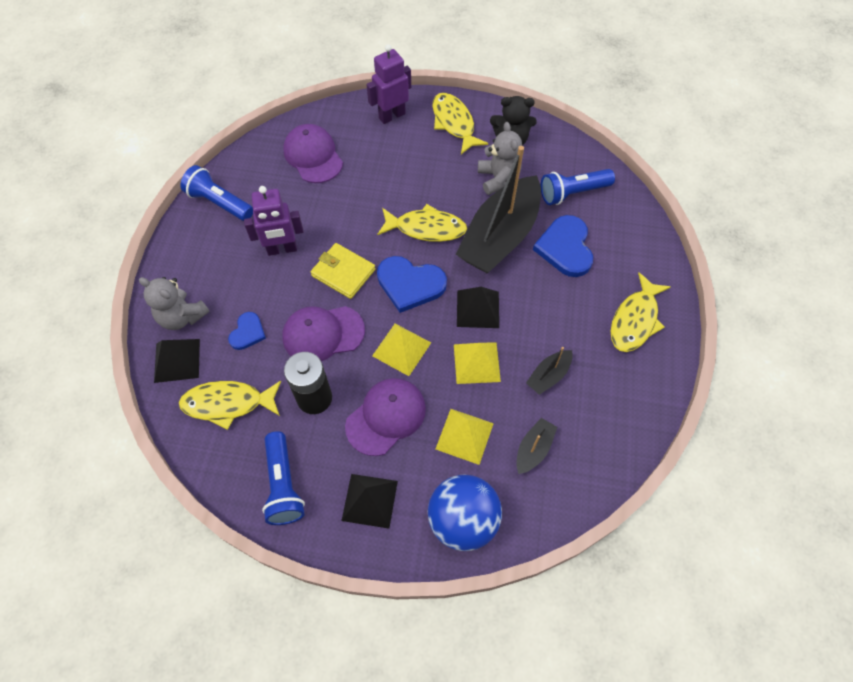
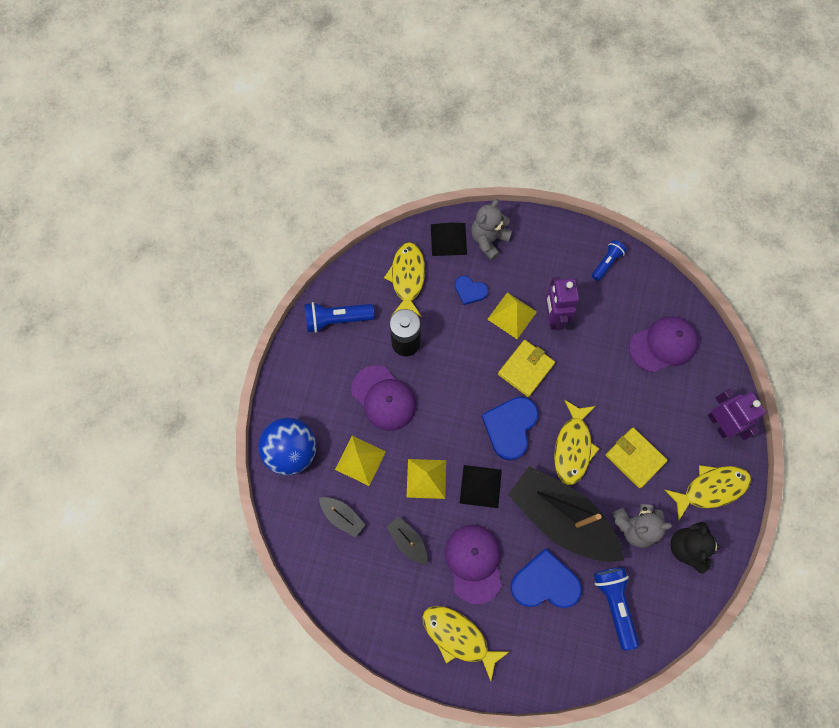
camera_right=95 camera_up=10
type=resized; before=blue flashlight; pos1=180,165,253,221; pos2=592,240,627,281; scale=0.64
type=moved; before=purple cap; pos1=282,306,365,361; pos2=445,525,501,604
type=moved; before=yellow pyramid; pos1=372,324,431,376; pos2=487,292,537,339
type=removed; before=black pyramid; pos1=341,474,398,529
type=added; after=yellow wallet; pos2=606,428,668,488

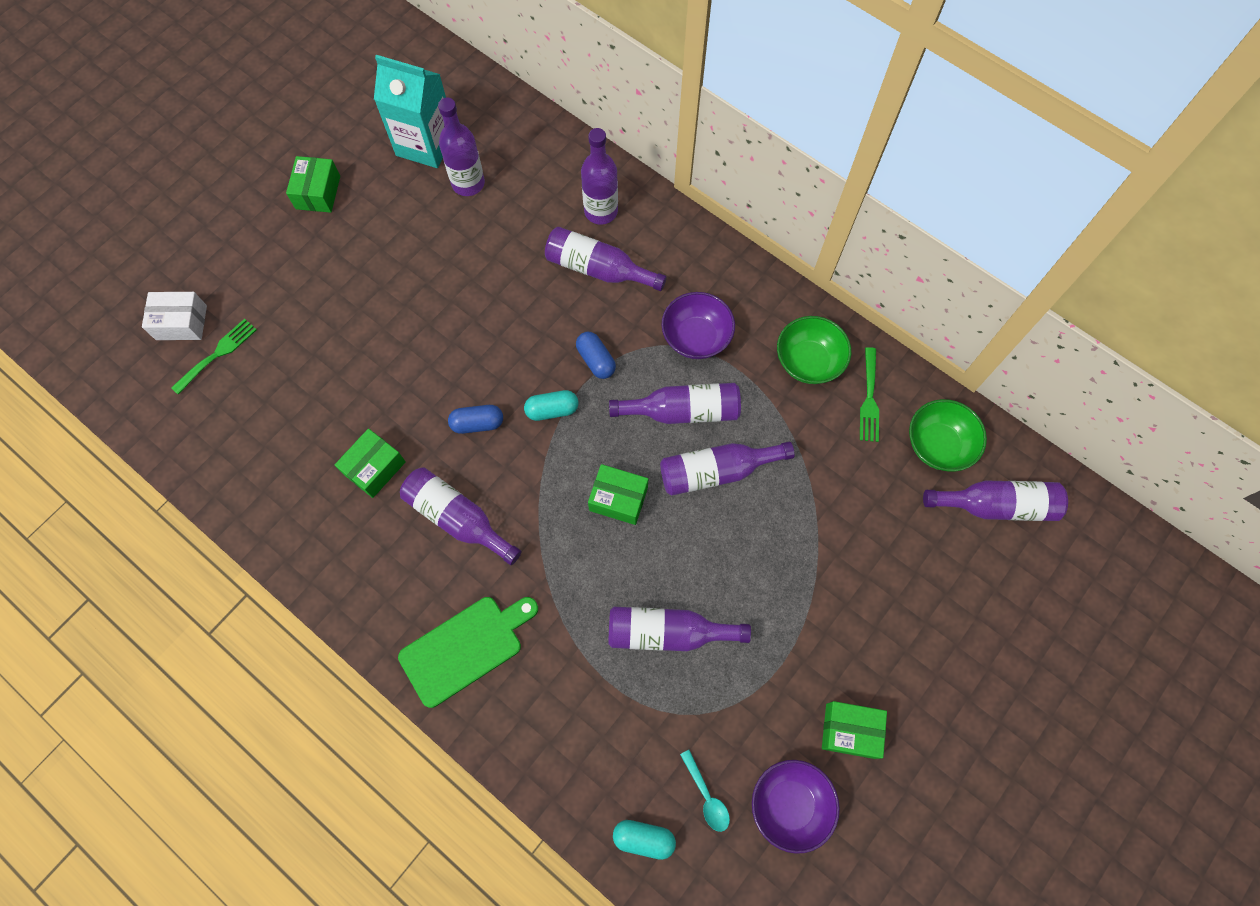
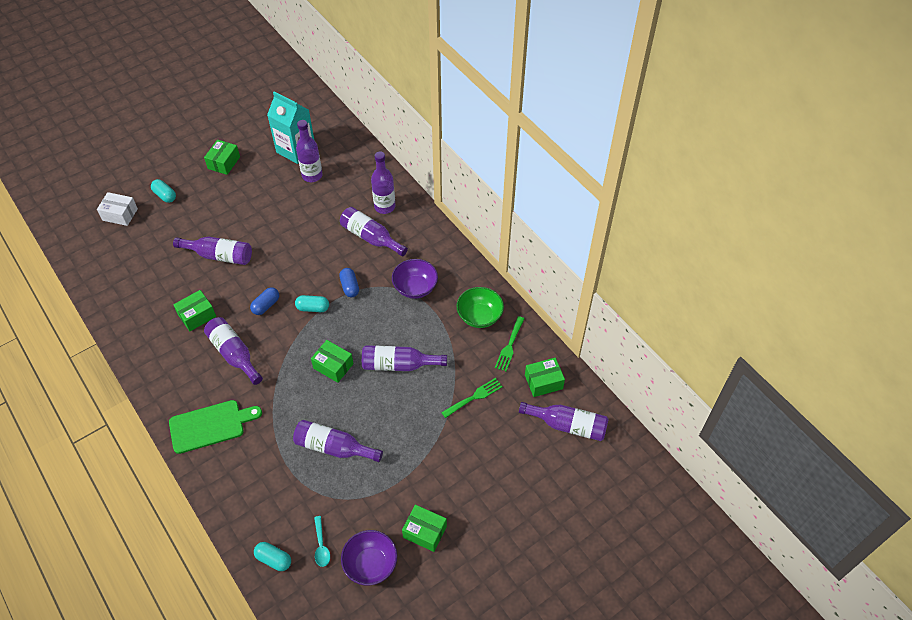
camera_right=15 camera_up=-15
type=moved; before=green fork; pos1=171,319,257,395; pos2=441,378,503,418
type=moved; before=purple bottle; pos1=609,383,741,424; pos2=173,237,252,265
type=replaced; before=green bowl; after=green box; pos1=909,399,987,472; pos2=525,358,565,397
type=turned; before=blue capsule; pos1=448,405,503,434; pos2=250,287,279,315; turn=-60
type=added; after=turquoise capsule; pos2=151,179,176,203

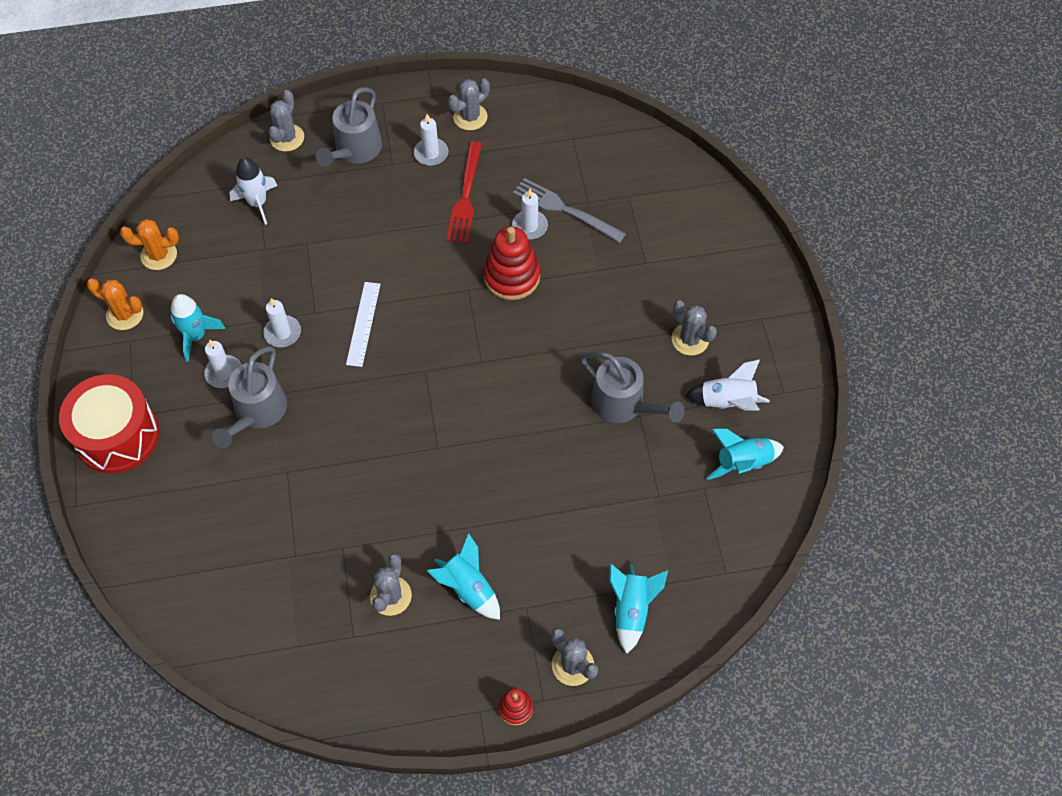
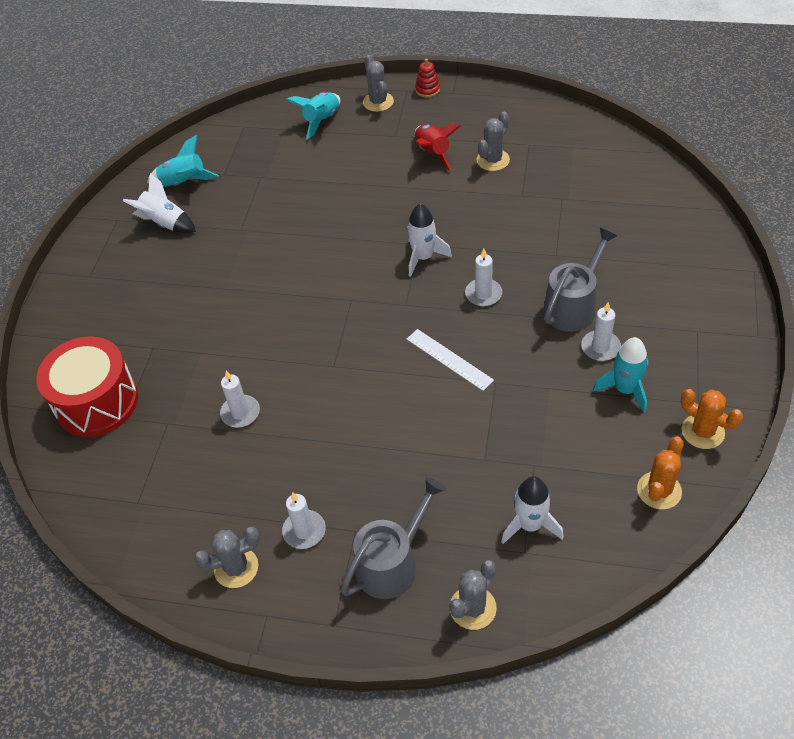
camera_right=-155 camera_up=-10
type=removed; before=red fork; pos1=447,141,482,243
type=removed; before=grey fork; pos1=513,178,626,243
type=turned; before=orange cactus; pos1=120,219,179,270; pos2=637,436,684,510; turn=-75
type=removed; before=red stacking toy; pos1=483,226,540,300
type=turned; before=white ruler; pos1=346,282,381,367; pos2=407,329,494,391; turn=-75
type=moved; before=white candle; pos1=263,298,301,347; pos2=465,249,502,307
type=removed; before=grey cactus; pos1=672,300,717,356
type=removed; before=grey watering can; pos1=580,352,685,423
type=moved; before=red drum; pos1=59,374,159,473; pos2=36,336,138,437
type=recoloured; before=turquoise rocket; after=red rocket; pos1=427,534,500,620; pos2=415,123,461,171
type=added; after=white rocket; pos2=407,204,452,277

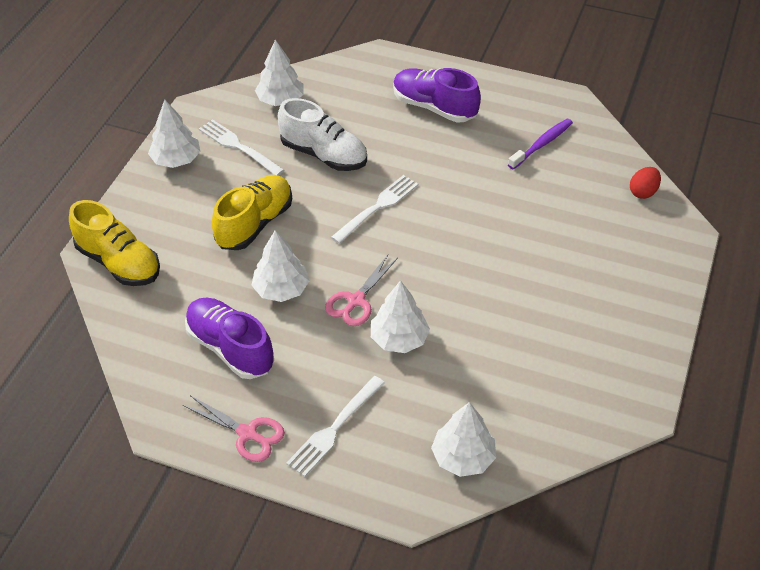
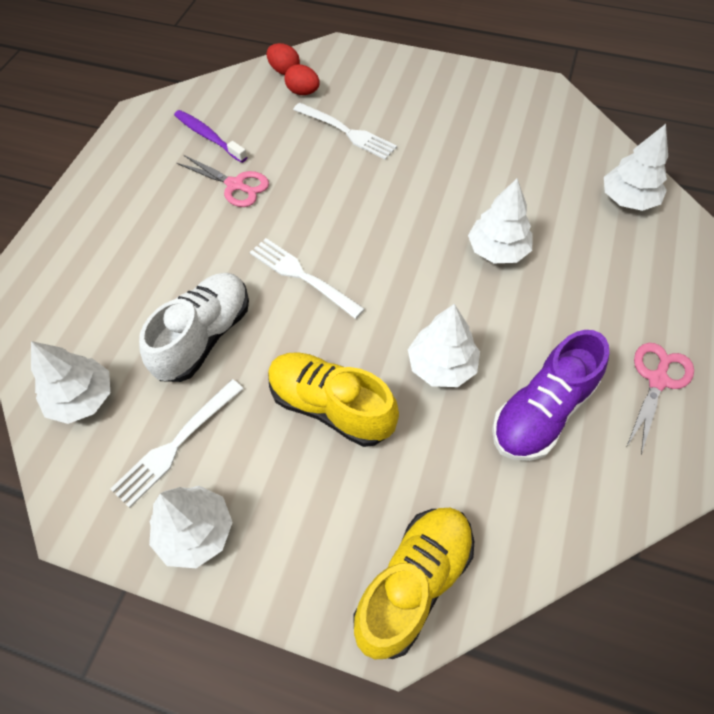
camera_right=-90 camera_up=10
type=removed; before=purple shoe; pos1=393,68,481,123
type=moved; before=pink scissors; pos1=325,255,398,326; pos2=177,155,269,207
type=moved; before=white fork; pos1=286,376,385,477; pos2=293,103,397,160
type=added; after=red egg; pos2=285,64,320,95

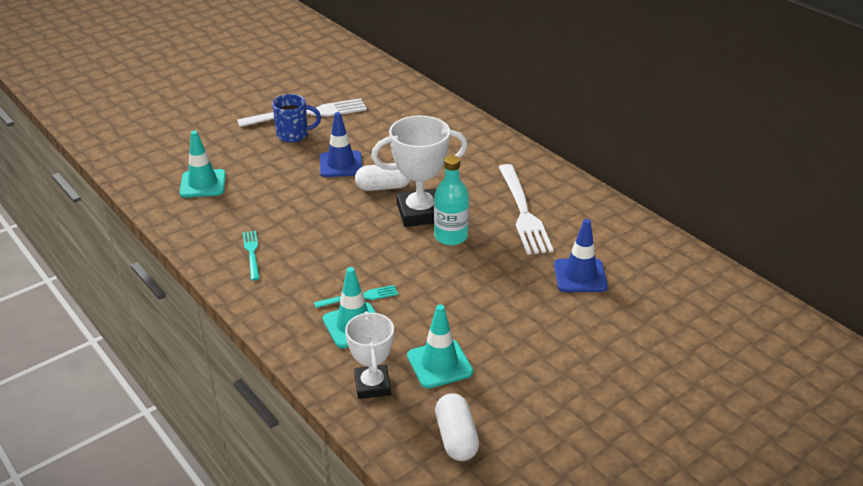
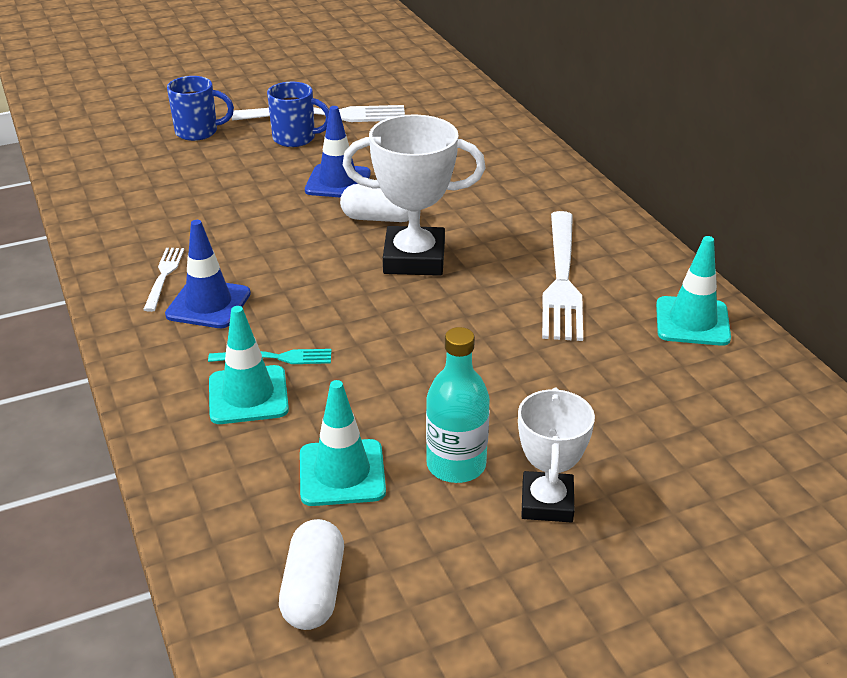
camera_right=15 camera_up=0
type=moved; before=turquoise traffic cone; pos1=180,131,226,198; pos2=656,236,731,346
type=moved; before=turquoise bottle; pos1=434,155,469,245; pos2=426,327,490,483
type=moved; before=blue traffic cone; pos1=554,219,608,292; pos2=165,220,251,328
type=recoloured; before=turquoise fork; after=white fork; pos1=243,231,260,280; pos2=143,248,184,312
type=moved; before=white trophy; pos1=345,311,394,399; pos2=518,388,595,523
type=added; after=blue mug; pos2=167,76,234,141

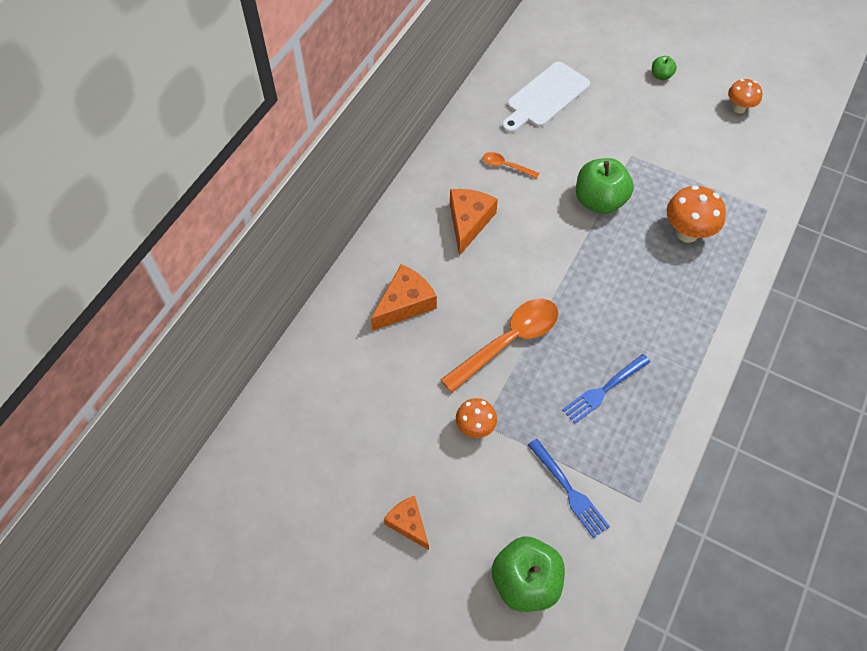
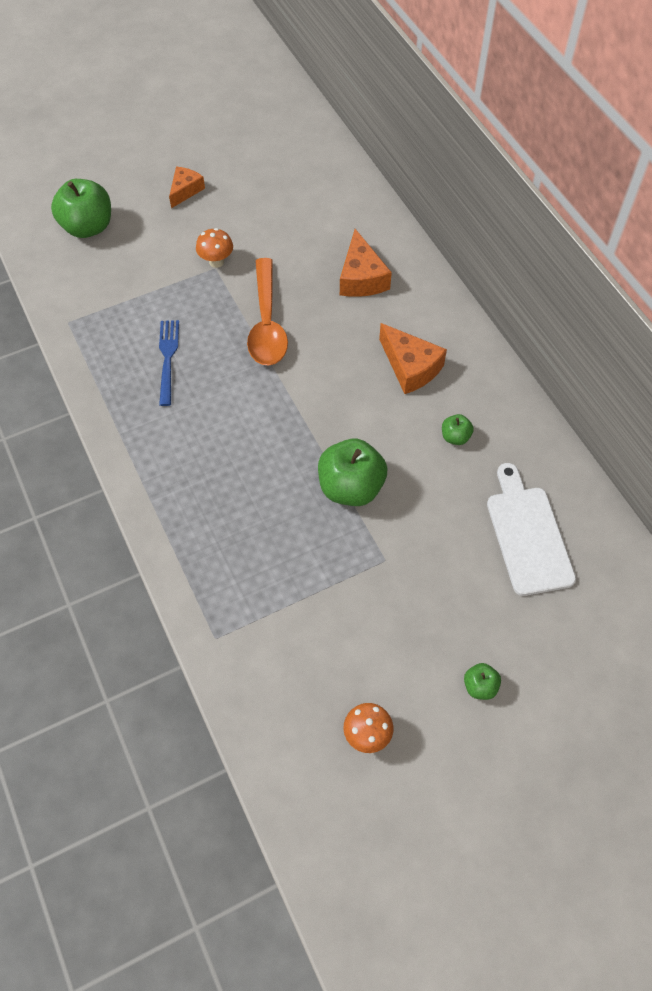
camera_right=125 camera_up=0
type=replaced; before=orange spoon; after=green apple; pos1=483,152,539,178; pos2=442,414,474,445
type=removed; before=orange mushroom; pos1=667,185,726,243
type=removed; before=blue fork; pos1=528,439,610,538
type=turned; before=orange cheese; pos1=384,496,429,550; pos2=169,167,205,208; turn=-60

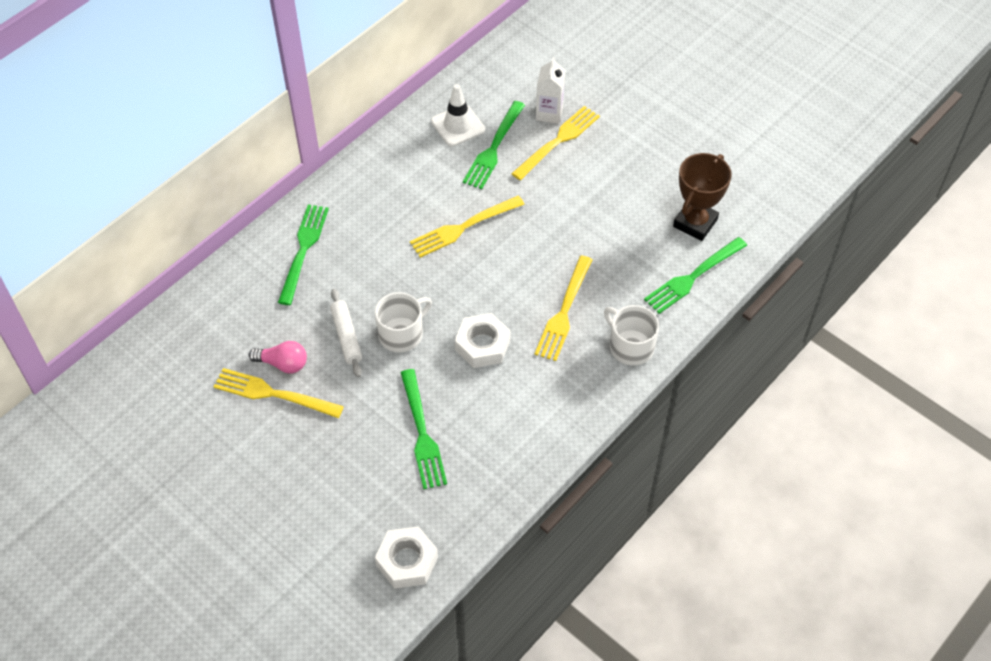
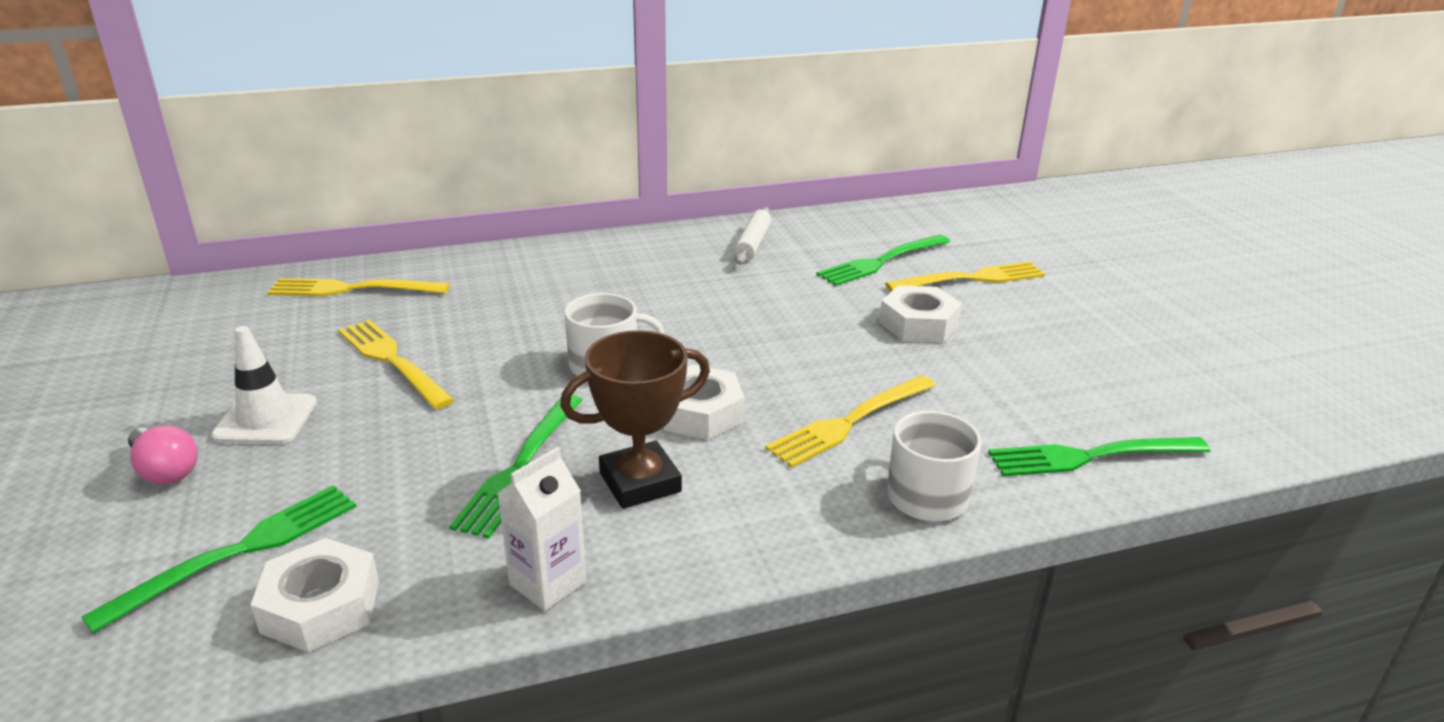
camera_right=30 camera_up=-25
type=moved; before=white carton; pos1=536,57,565,124; pos2=498,447,587,611
type=moved; before=white traffic cone; pos1=431,84,485,147; pos2=211,326,317,444
type=moved; before=brown trophy; pos1=673,153,732,241; pos2=560,330,710,509
type=moved; before=yellow fork; pos1=410,196,525,258; pos2=267,278,450,296
type=moved; before=green fork; pos1=278,204,329,305; pos2=82,485,357,634
type=moved; before=white rolling pin; pos1=330,289,362,377; pos2=734,207,771,265
type=moved; before=pink light bulb; pos1=249,341,307,373; pos2=128,425,197,485
type=added; after=white nut; pos2=879,285,962,343

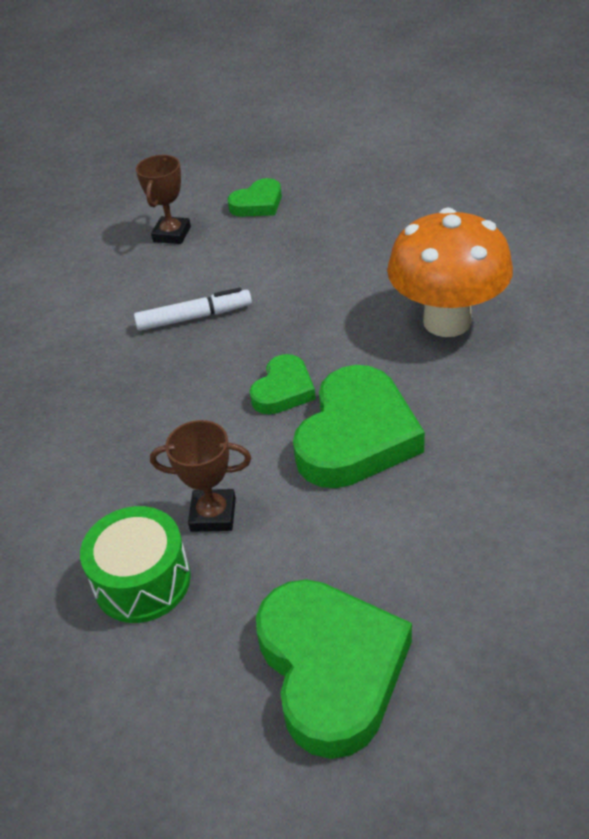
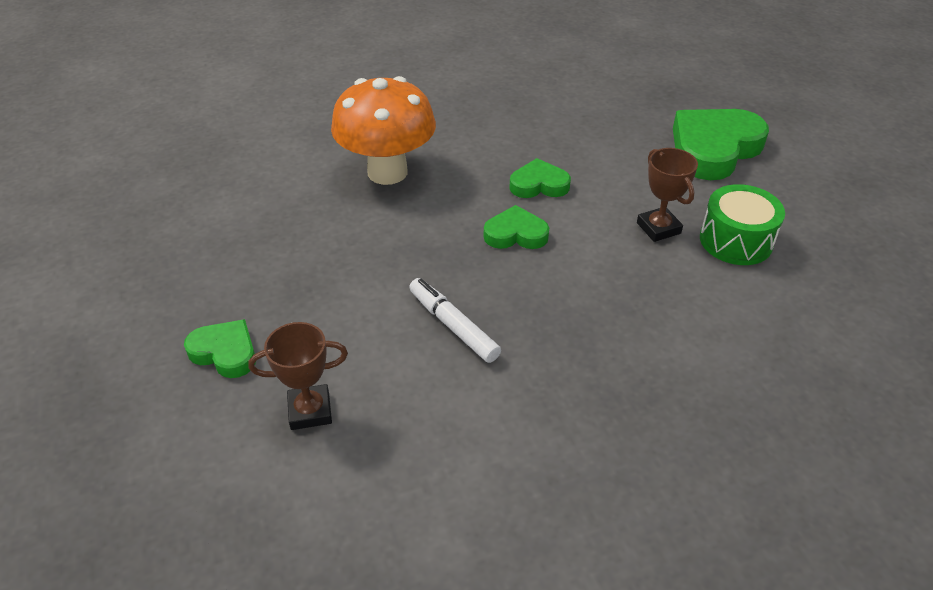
camera_right=-120 camera_up=0
type=resized; before=green heart; pos1=293,365,425,488; pos2=509,158,571,198; scale=0.54

